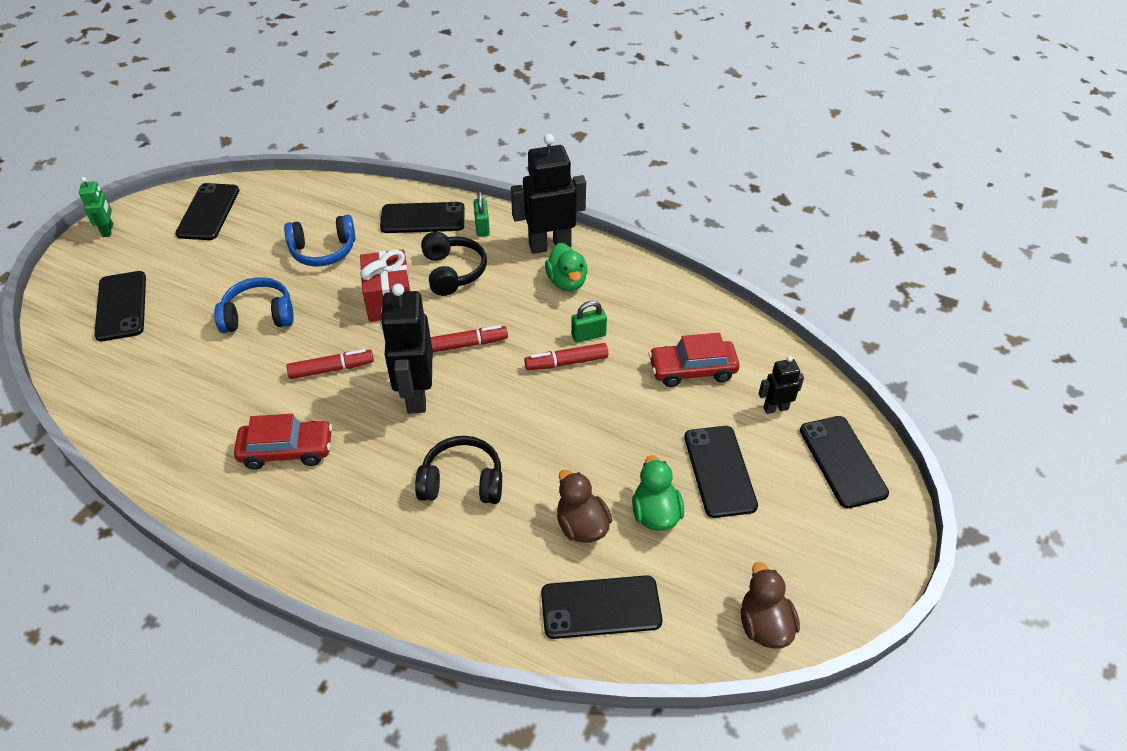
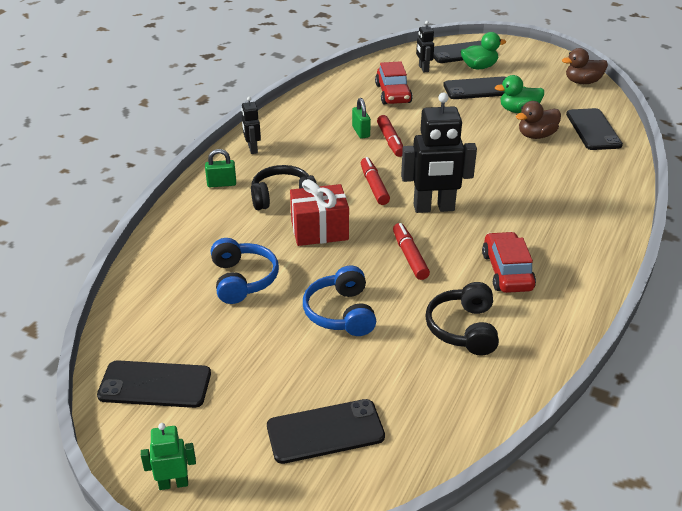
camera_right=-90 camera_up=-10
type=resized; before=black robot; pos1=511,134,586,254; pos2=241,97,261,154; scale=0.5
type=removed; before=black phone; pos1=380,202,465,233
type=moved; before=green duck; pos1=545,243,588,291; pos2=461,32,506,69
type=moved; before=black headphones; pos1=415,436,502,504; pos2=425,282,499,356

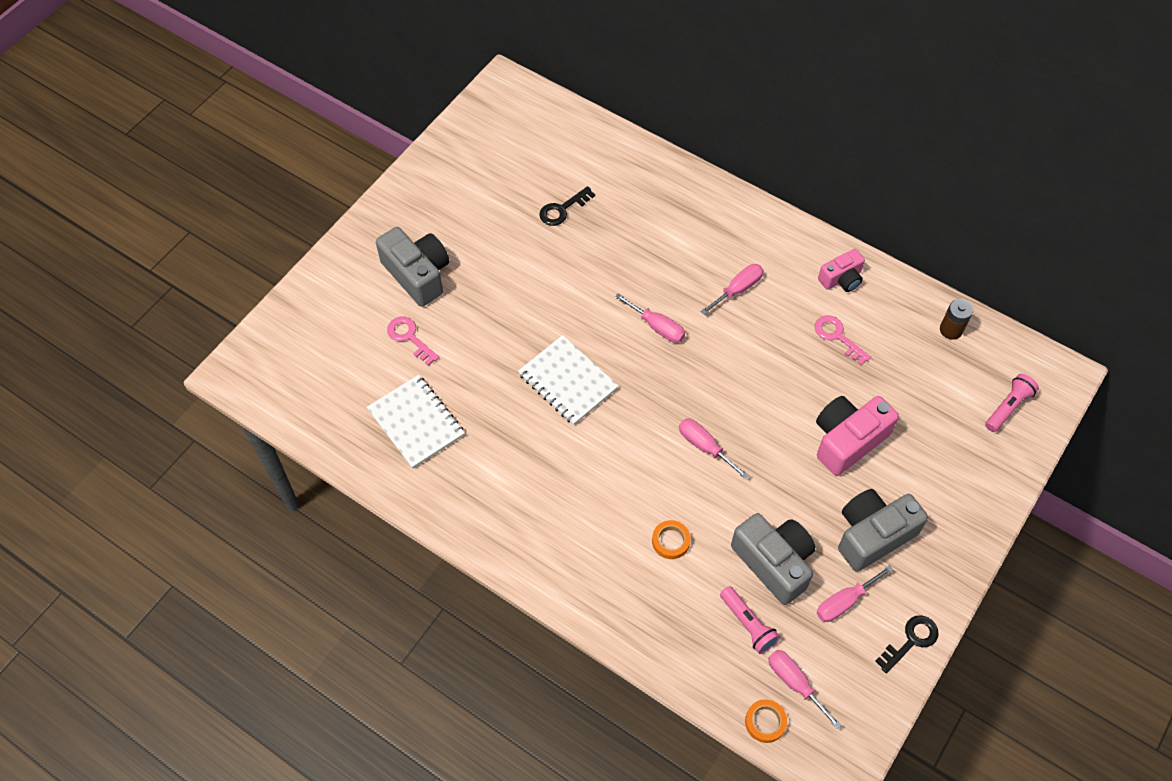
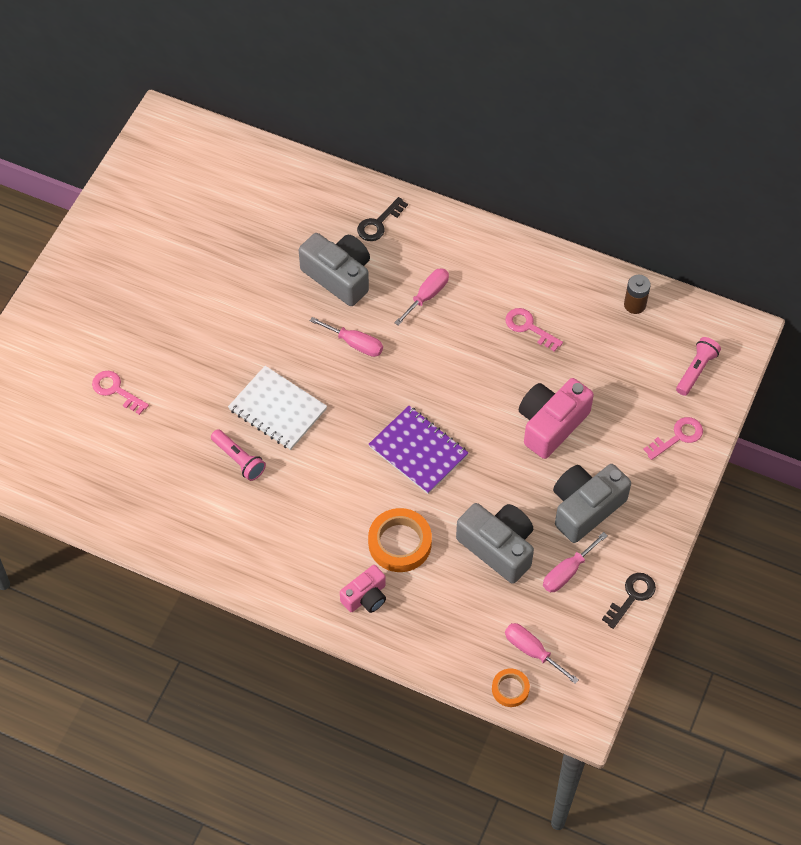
camera_right=-10 camera_up=0
type=moved; before=black key; pos1=539,186,595,226; pos2=357,197,408,241
type=moved; before=grey camera; pos1=376,227,449,307; pos2=299,233,370,306
type=moved; before=pink camera; pos1=818,249,865,292; pos2=340,565,386,613
type=removed; before=white notebook; pos1=367,375,465,468
type=replaced; before=pink screwdriver; after=purple notebook; pos1=679,418,749,479; pos2=368,406,469,494
type=resized; before=orange tape; pos1=652,520,691,559; pos2=368,508,432,572; scale=1.76
type=moved; before=pink flashlight; pos1=720,586,780,654; pos2=211,429,266,481
type=added; after=pink key; pos2=643,417,703,460

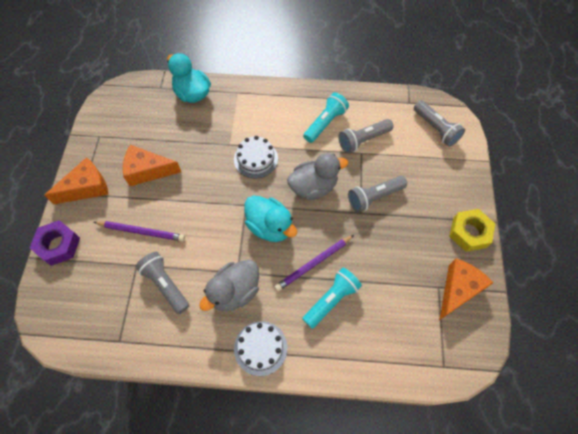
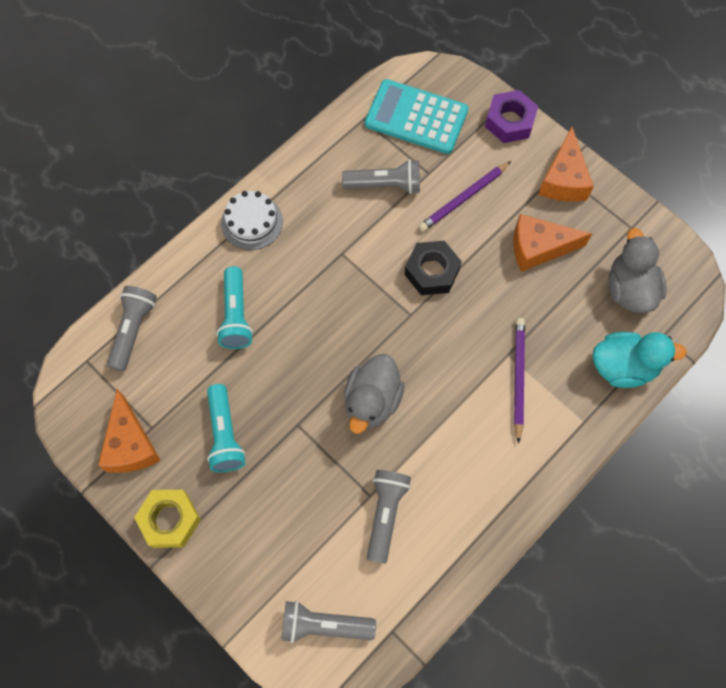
camera_right=130 camera_up=5
type=moved; before=turquoise flashlight; pos1=303,93,349,143; pos2=207,384,246,472
type=removed; before=white cake; pos1=234,136,278,178
type=turned; before=orange cheese; pos1=123,145,181,186; pos2=513,214,592,272; turn=-135
type=moved; before=grey flashlight; pos1=348,176,407,213; pos2=107,286,157,371
type=removed; before=turquoise duck; pos1=244,195,297,242
type=moved; before=purple pencil; pos1=274,235,354,291; pos2=514,318,525,444
type=moved; before=grey duck; pos1=199,260,259,311; pos2=608,228,667,313
type=added; after=turquoise calculator; pos2=365,79,468,154
type=added; after=black nut; pos2=404,241,462,295

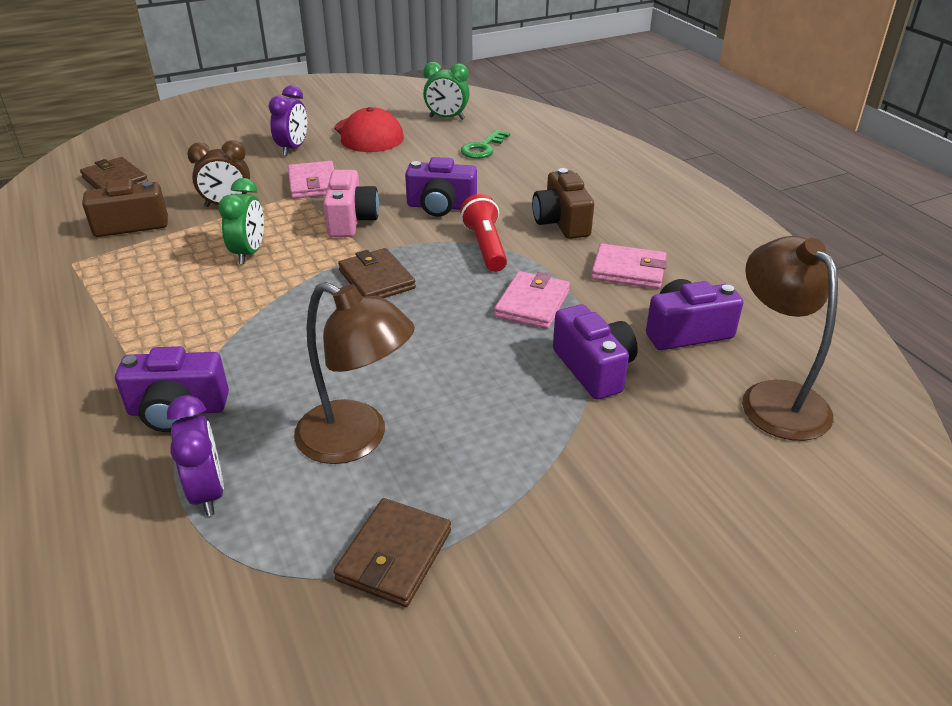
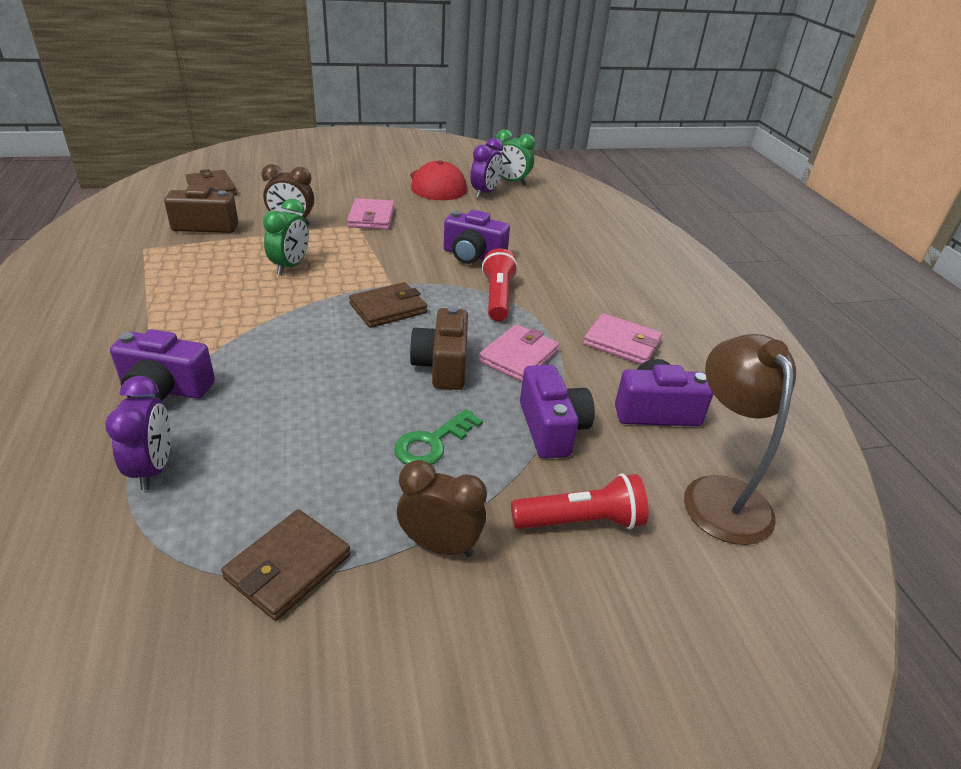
camera_right=10 camera_up=0
type=moved; before=purple clock; pos1=269,85,307,156; pos2=470,138,503,198
type=moved; before=green key; pos1=461,130,510,159; pos2=394,409,483,465
type=moved; before=brown camera; pos1=532,168,594,239; pos2=409,306,468,390
type=removed; before=pink camera; pos1=323,170,379,237
type=turned; before=brown wallet; pos1=338,248,416,298; pos2=349,282,427,328; turn=75
type=removed; before=brown lamp; pos1=294,282,415,464
type=added; after=brown clock; pos2=397,460,487,557
type=added; after=red flashlight; pos2=511,473,648,529

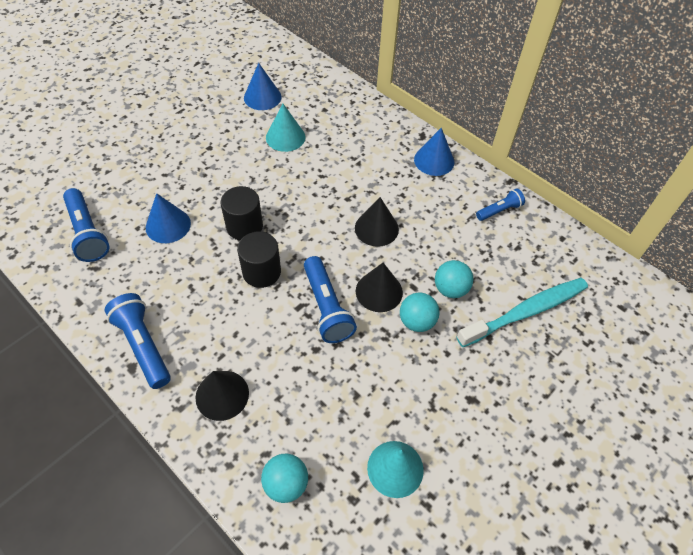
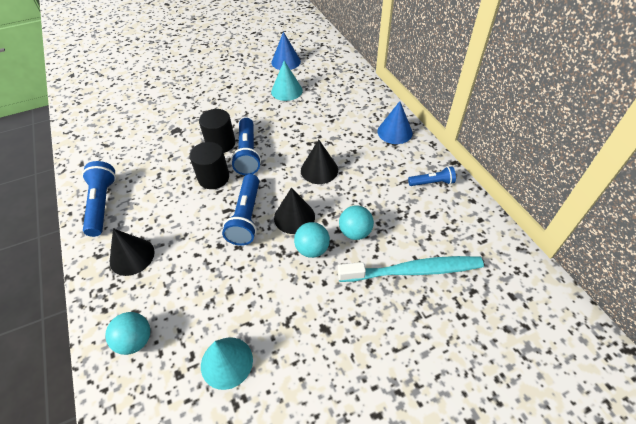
camera_right=25 camera_up=-5
type=moved; before=blue flashlight; pos1=63,188,109,262; pos2=231,118,261,175
type=removed; before=blue cone; pos1=146,193,191,243

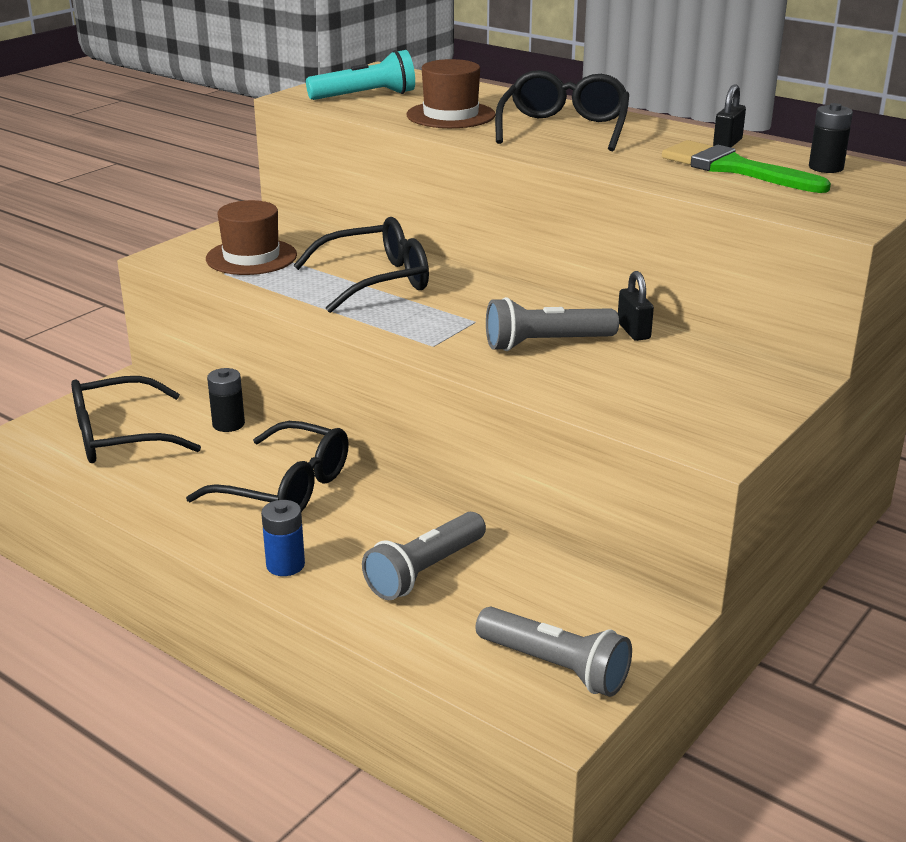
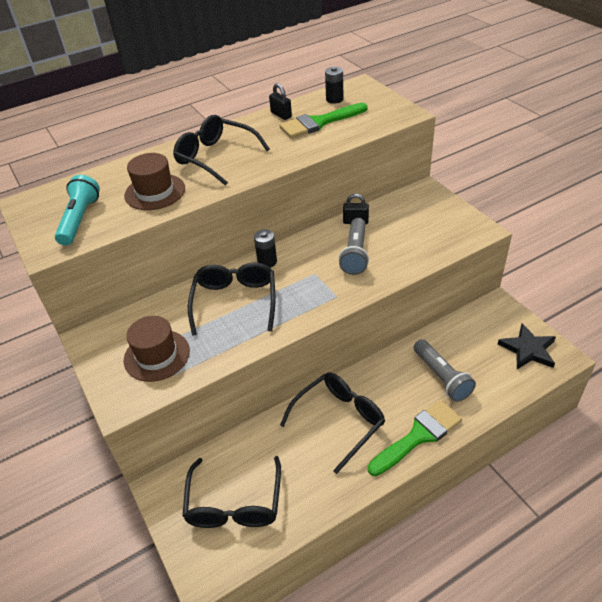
camera_right=-65 camera_up=15
type=moved; before=black battery; pos1=207,368,245,432; pos2=254,230,277,268
type=replaced; before=blue battery; after=green brush; pos1=261,500,305,576; pos2=368,400,462,476
type=replaced; before=grey flashlight; after=black star; pos1=476,607,632,697; pos2=498,323,556,369

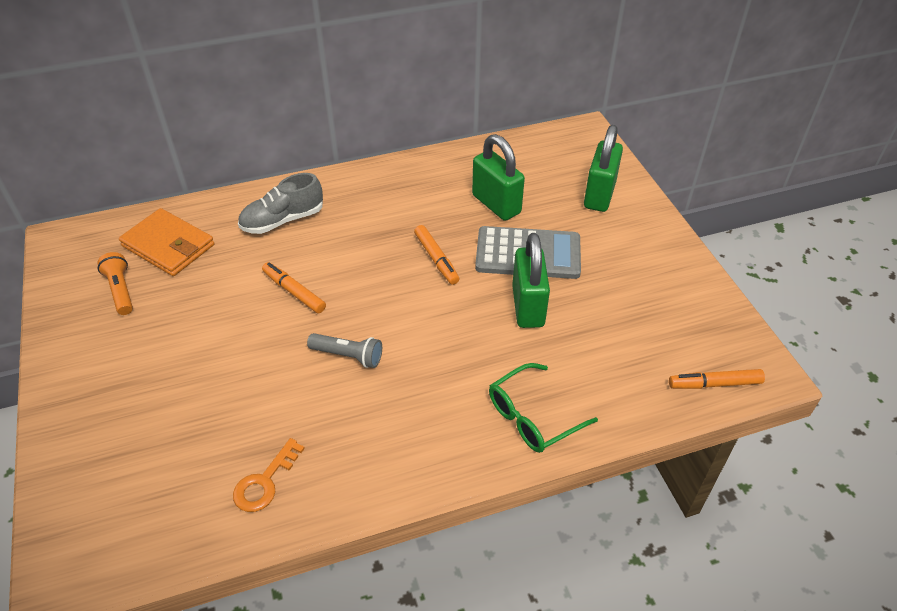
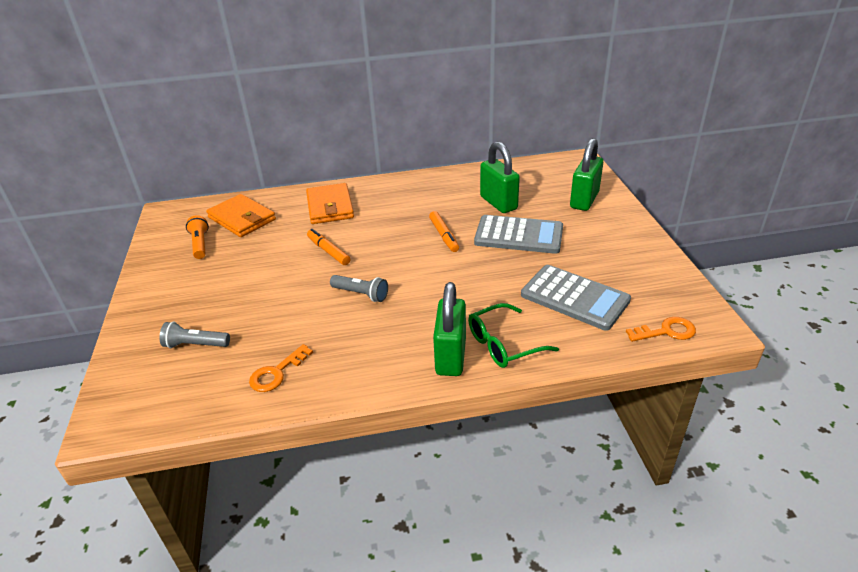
camera_right=10 camera_up=-10
type=replaced; before=grey shoe; after=orange wallet; pos1=238,173,323,234; pos2=306,183,354,224
type=moved; before=green padlock; pos1=512,233,550,328; pos2=433,282,466,376
type=replaced; before=orange marker; after=orange key; pos1=669,369,765,389; pos2=626,317,696,342
type=added; after=grey calculator; pos2=521,265,631,331
type=added; after=grey flashlight; pos2=159,322,230,348

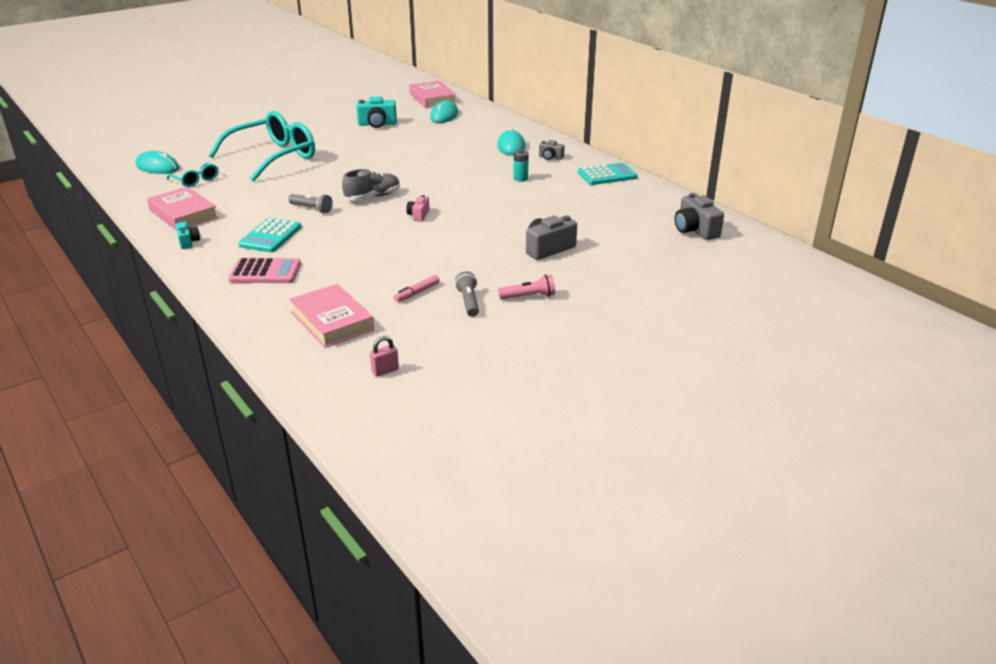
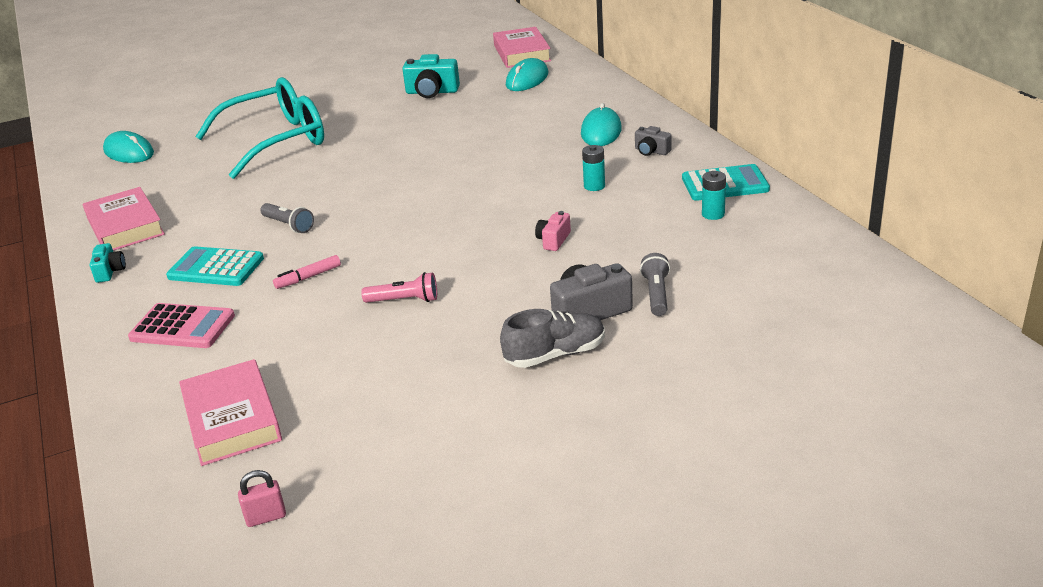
camera_right=15 camera_up=0
type=removed; before=turquoise glasses; pos1=167,162,218,187
type=moved; before=grey shoe; pos1=342,169,400,200; pos2=500,309,605,368
type=removed; before=grey camera; pos1=675,193,724,240
type=moved; before=pink camera; pos1=406,195,429,222; pos2=535,211,571,251
type=turned; before=turquoise calculator; pos1=238,218,301,252; pos2=166,246,264,286; turn=75
type=moved; before=grey flashlight; pos1=455,271,479,317; pos2=640,253,670,316
type=moved; before=pink flashlight; pos1=498,274,555,300; pos2=361,272,437,303
type=moved; before=pink marker; pos1=394,275,440,302; pos2=273,255,341,289
type=added; after=turquoise battery; pos2=702,171,726,220

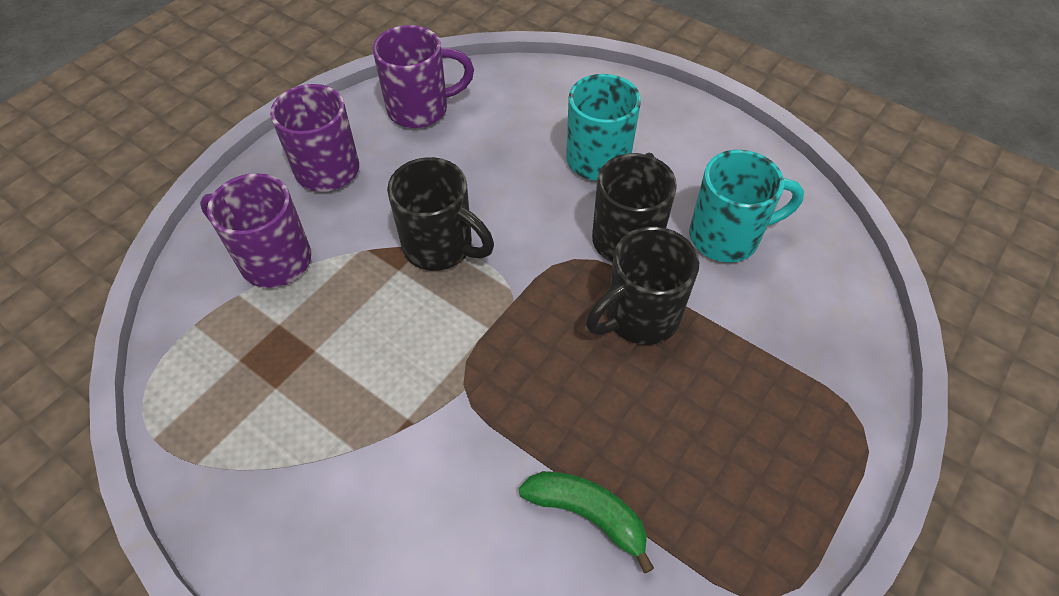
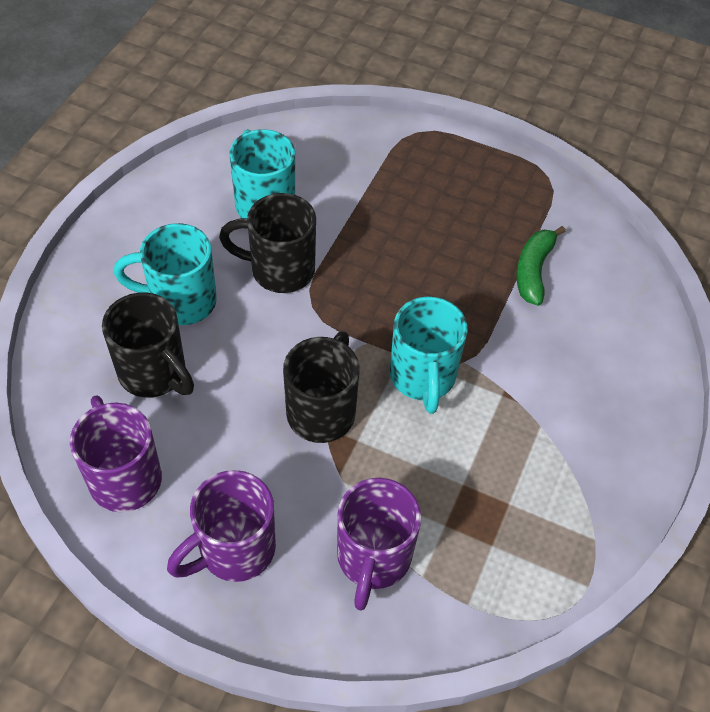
camera_right=-105 camera_up=0
type=moved; before=black mug; pos1=586,226,699,345; pos2=102,293,194,398
type=added; after=turquoise mug; pos2=390,297,468,414

